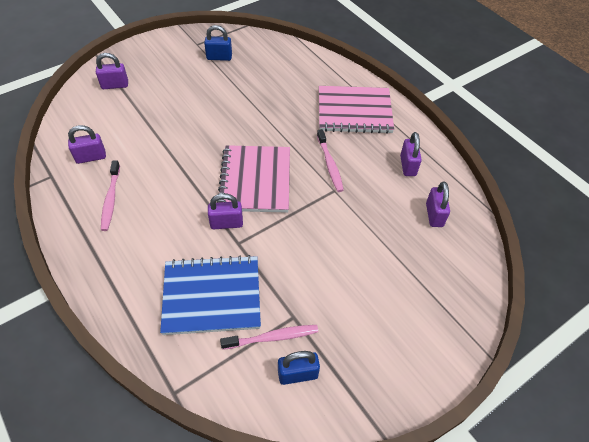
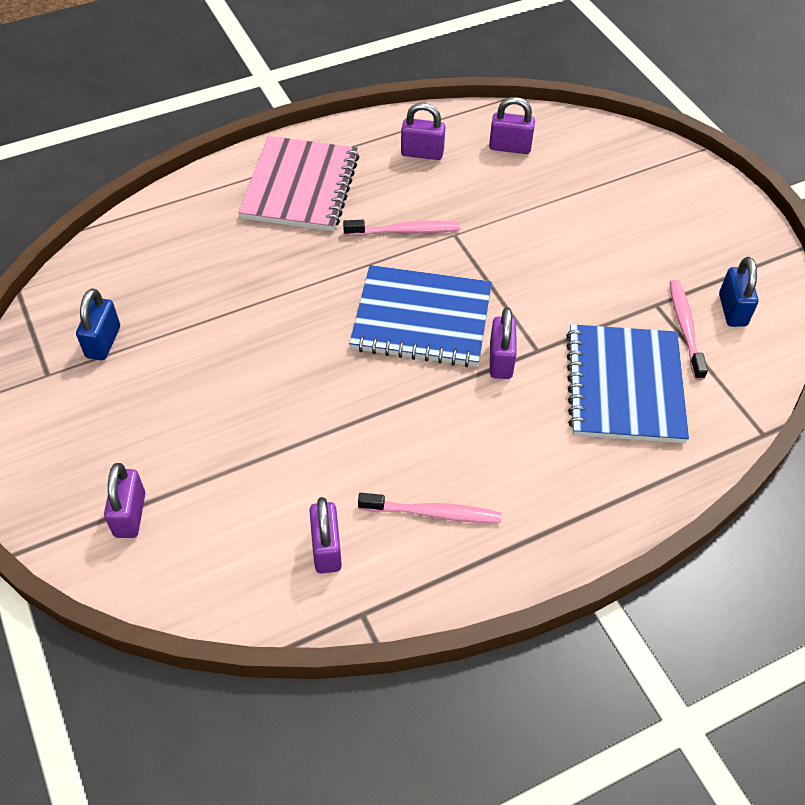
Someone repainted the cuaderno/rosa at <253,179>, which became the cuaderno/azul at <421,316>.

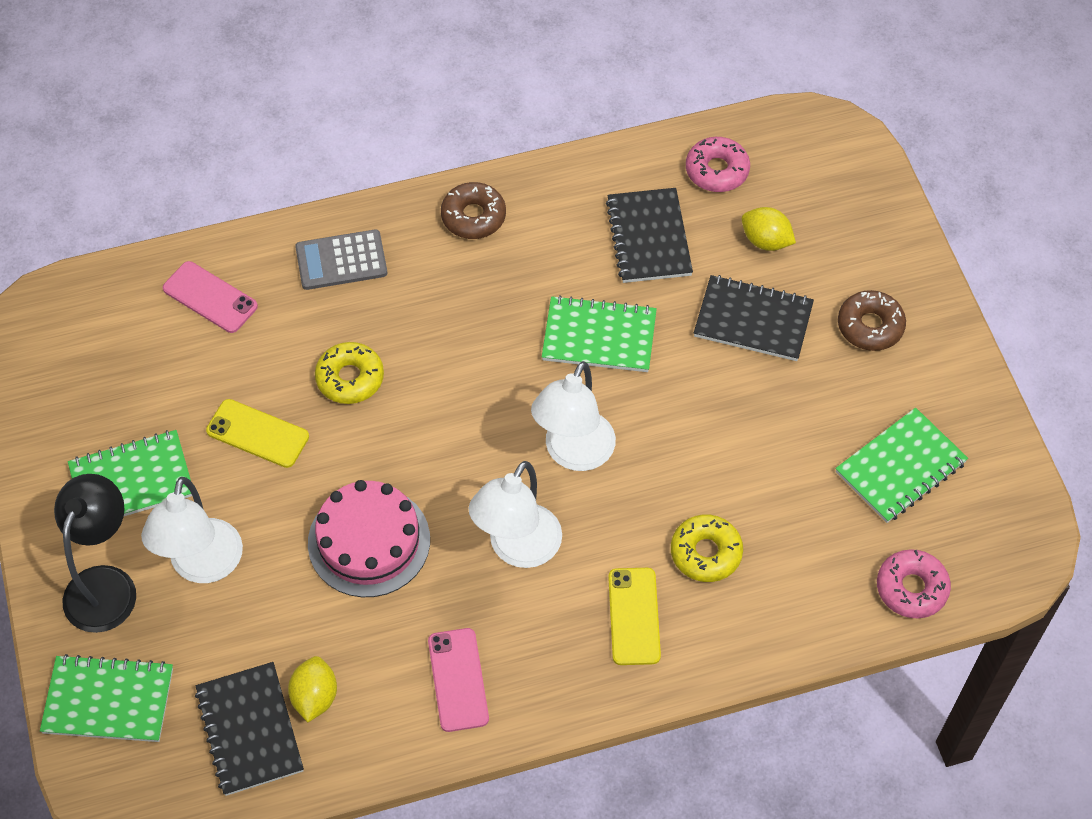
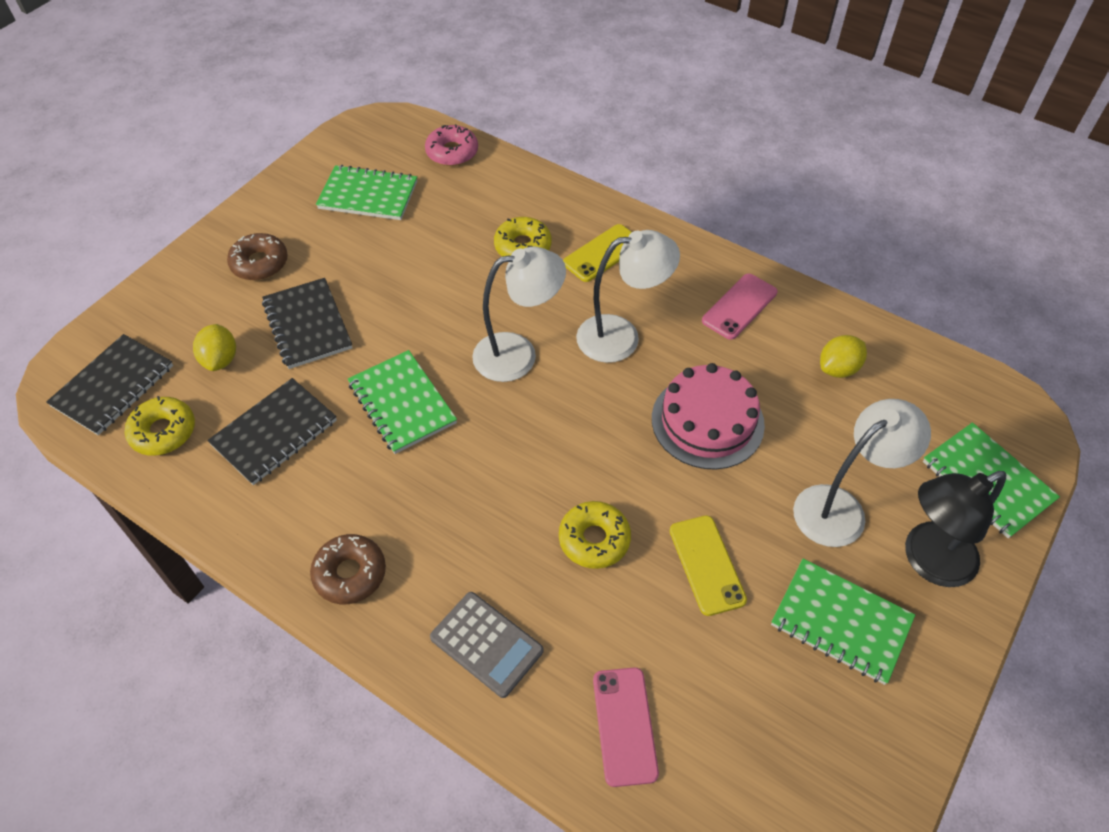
Someone carried the cuaderno/negro from <249,729> to <109,384>.
Someone repainted the rosquilla/rosa at <718,164>, which became the rosquilla/amarillo at <160,426>.

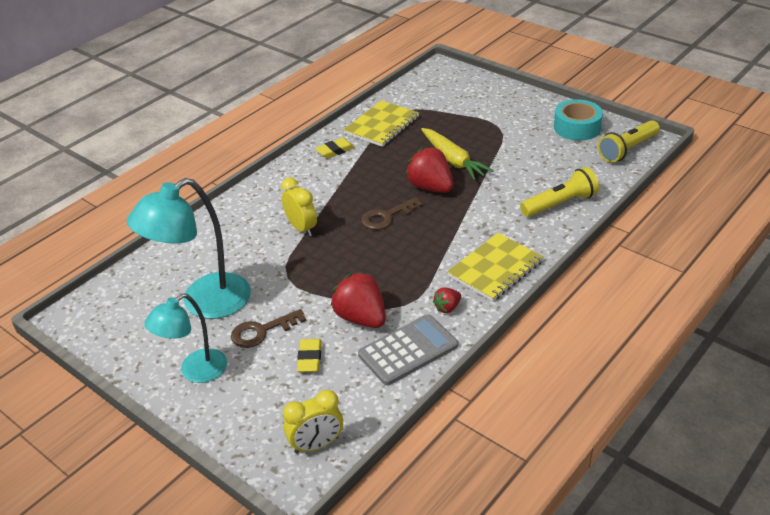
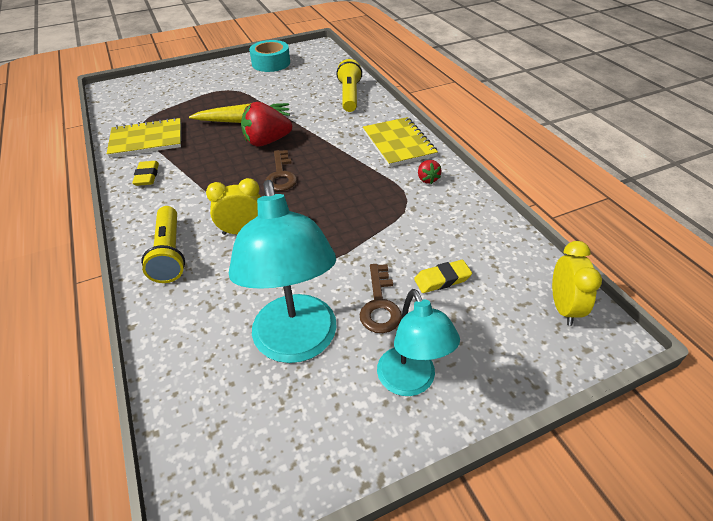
Someone rotated the cuaderno/amarillo at <381,123> by 75 degrees counterclockwise.
Someone carried the lámpara de mano/amarillo from <629,141> to <163,244>.
Someone rotated the goma de borrar/amarillo at <309,355> by 45 degrees counterclockwise.
Someone took away the fresa/rojo at <358,300>.
Someone took away the calculadora/gris at <408,350>.

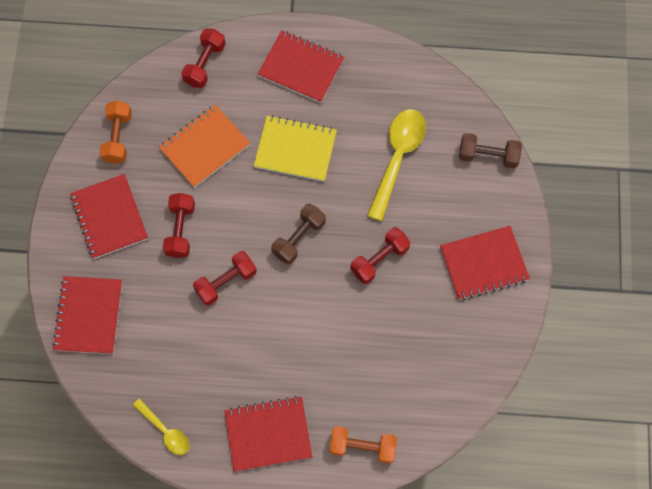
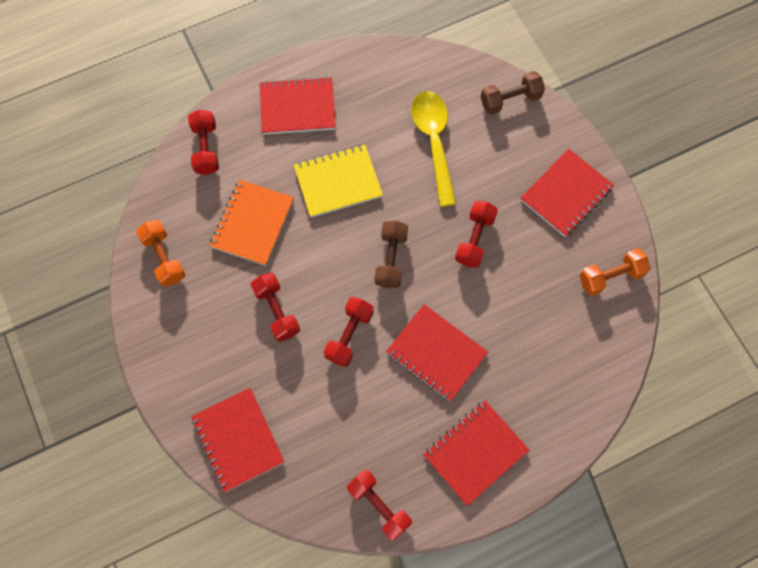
Someone swapped the cuchara/amarillo at <161,426> for the mancuerna/rojo at <379,505>.
Someone carried the cuaderno/rojo from <109,216> to <437,352>.
Someone carried the mancuerna/naranja from <363,445> to <615,272>.

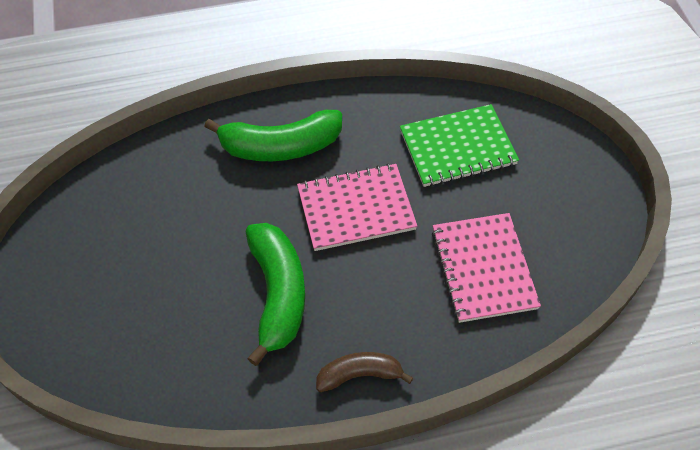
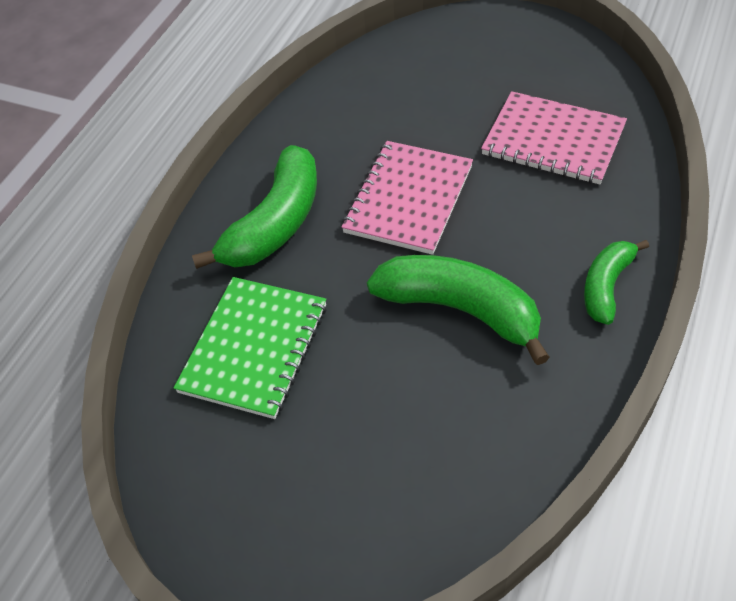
Someone carried the cuaderno/verde from <459,145> to <250,348>.
Someone repainted the plátano/marrón at <364,372>, which became the plátano/verde at <616,282>.

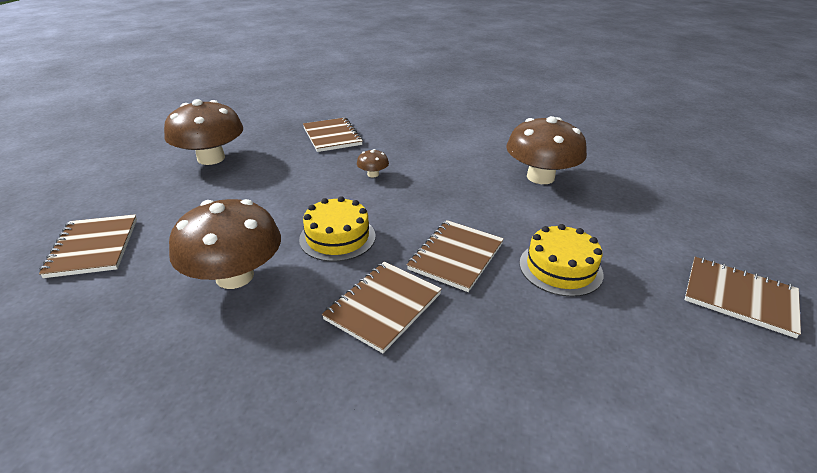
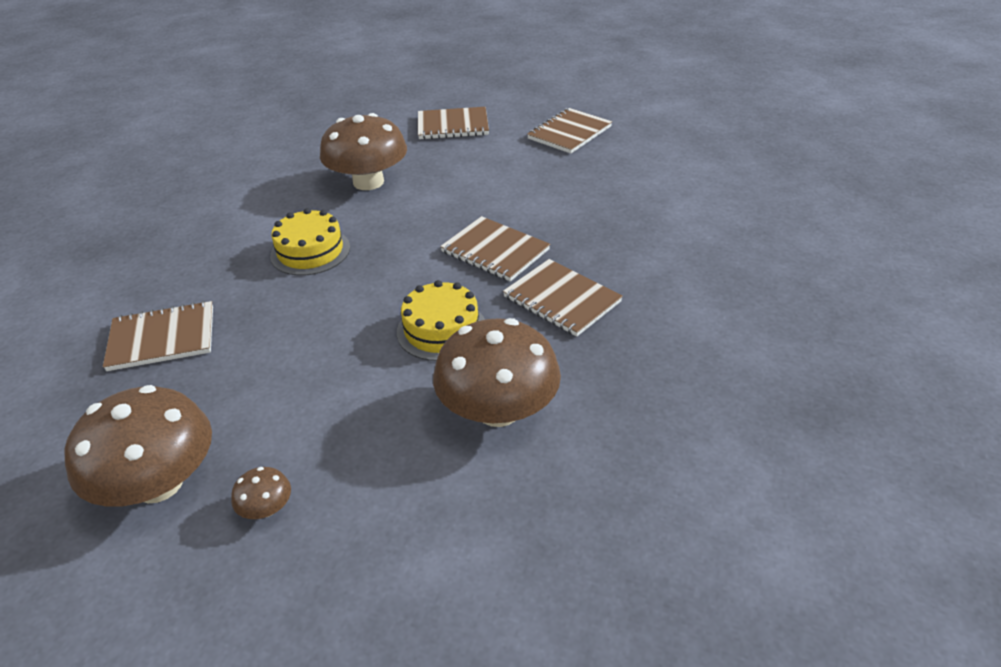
Someone carried the seta/marrón from <373,163> to <261,493>.
Someone carried the tarta/amarillo from <561,260> to <310,242>.
Someone carried the cuaderno/marrón from <88,246> to <453,123>.

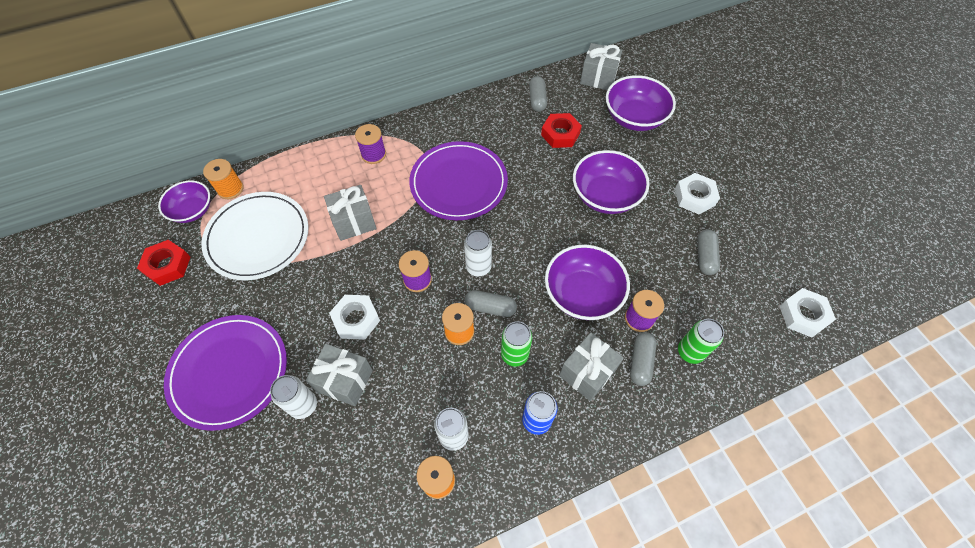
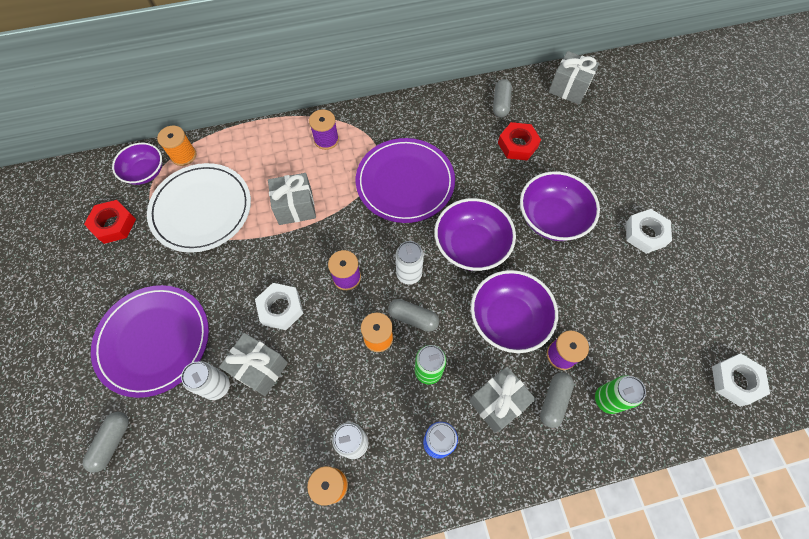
Someone carried the cápsula/gris from <708,252> to <106,442>.
Someone carried the cuenco/morado from <641,103> to <475,234>.

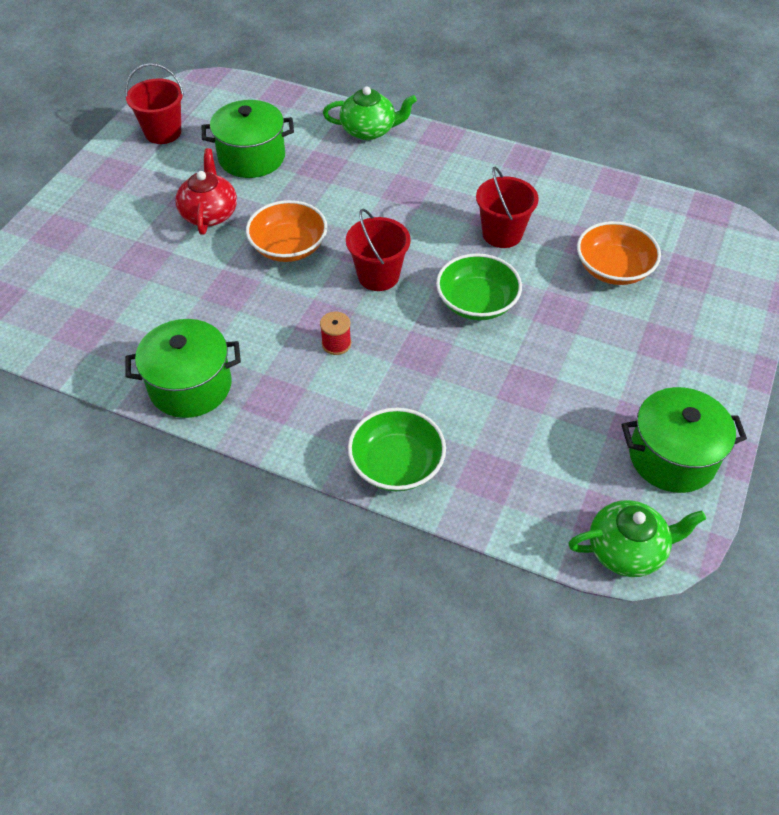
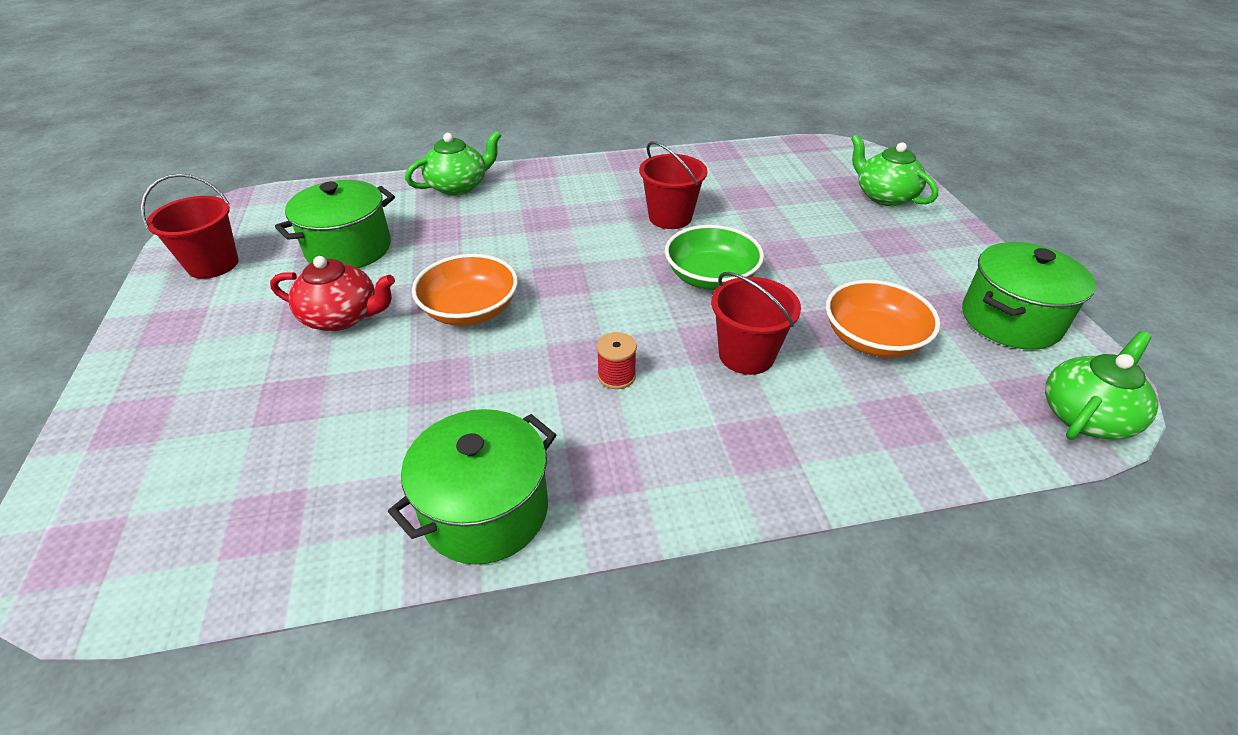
Someone rotated the tetera/rojo at <206,191> by 135 degrees clockwise.
Someone carried the balde/rojo from <378,250> to <756,323>.
Someone carried the cuenco/naranja from <619,253> to <883,319>.
Someone put down the tetera/verde at <894,170>.
Someone took away the cuenco/verde at <397,449>.

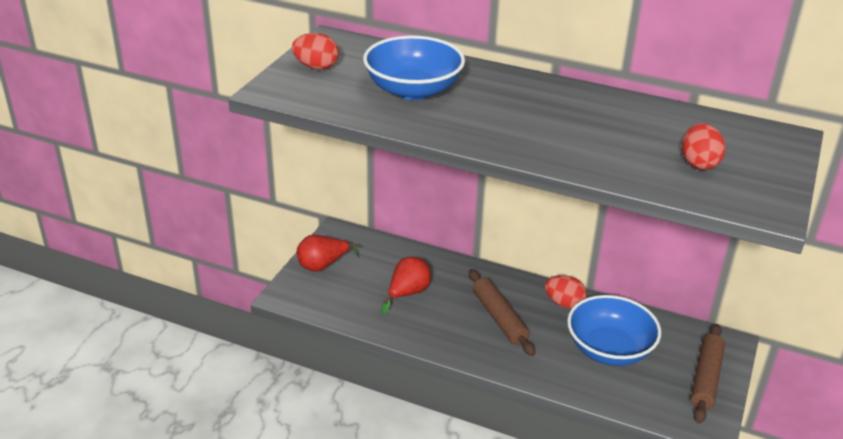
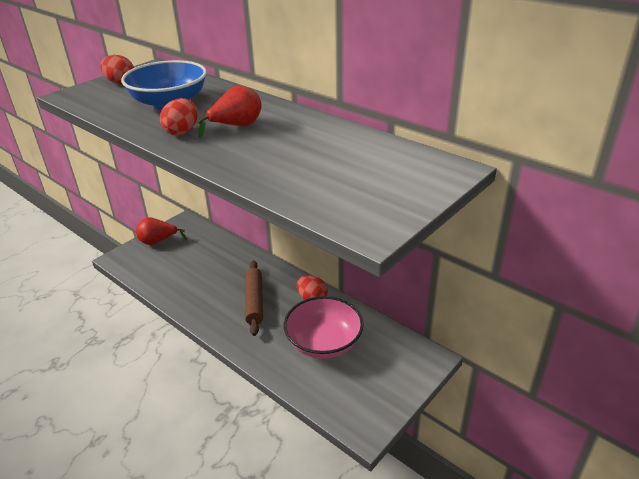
Someone carried the huevo/rojo from <703,146> to <179,116>.
Someone carried the pera/rojo from <406,286> to <229,111>.
Someone repainted the cuenco/azul at <614,330>, which became the cuenco/rosa at <324,327>.
Someone took away the rodillo/marrón at <708,374>.

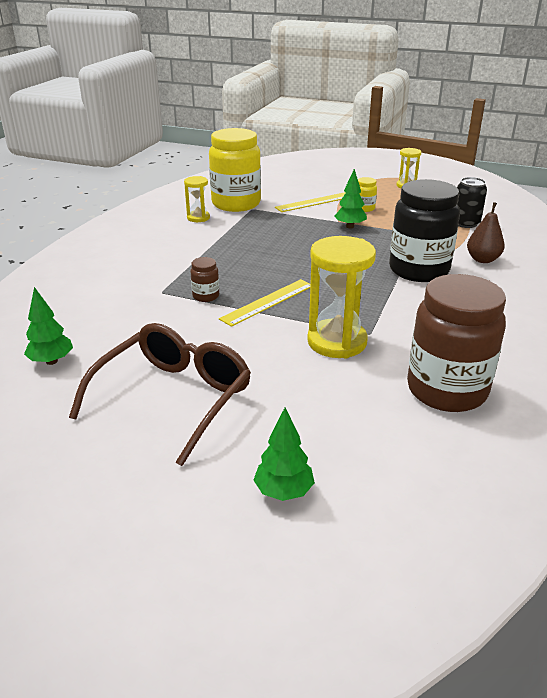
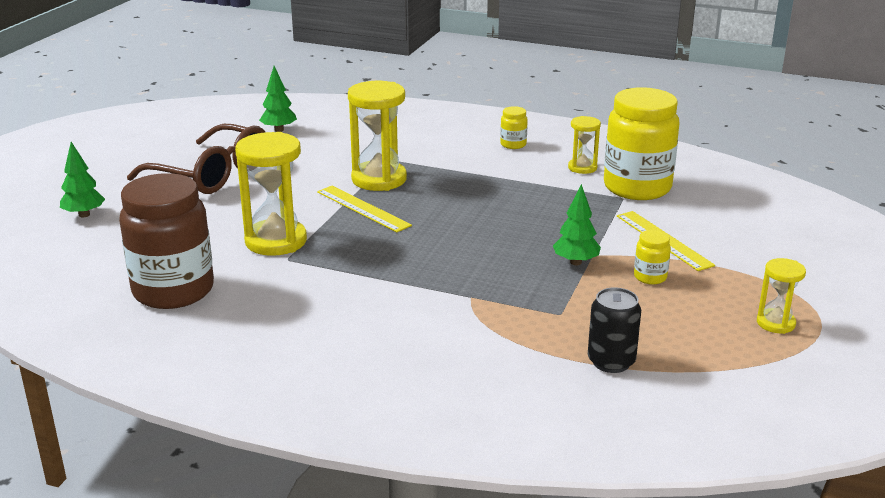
Someone swapped the tarro/marrón at <205,279> for the reloj de arena/amarillo at <377,136>.
Someone put down the tarro/amarillo at <514,127>.
Someone took away the tarro/negro at <424,230>.
Someone took away the pera/marrón at <486,232>.

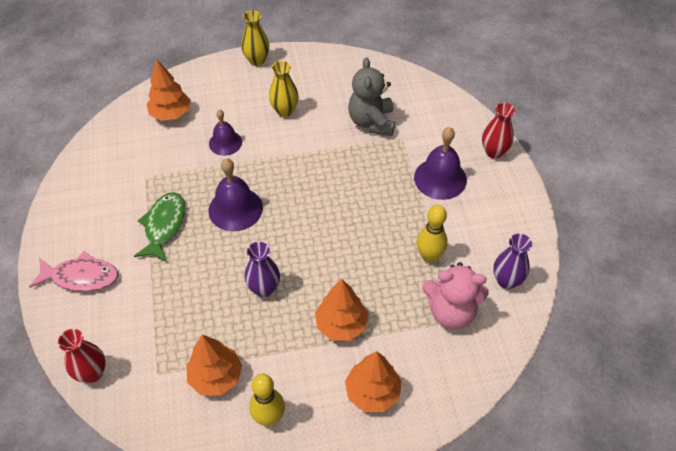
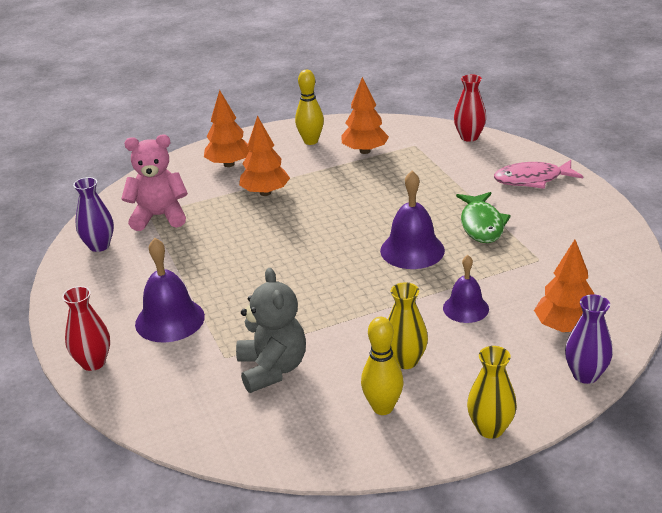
Someone carried the bolo/amarillo from <432,234> to <382,366>.
Someone carried the florero/morado from <262,269> to <589,339>.

